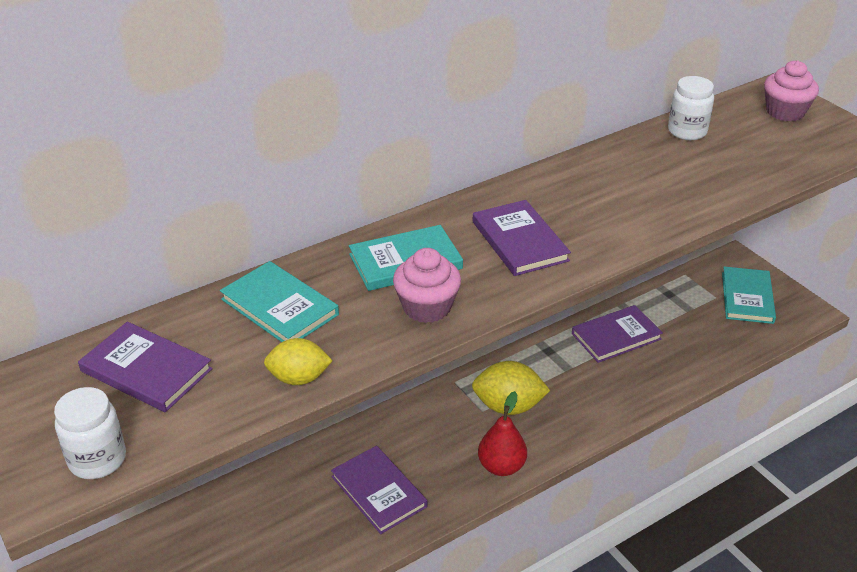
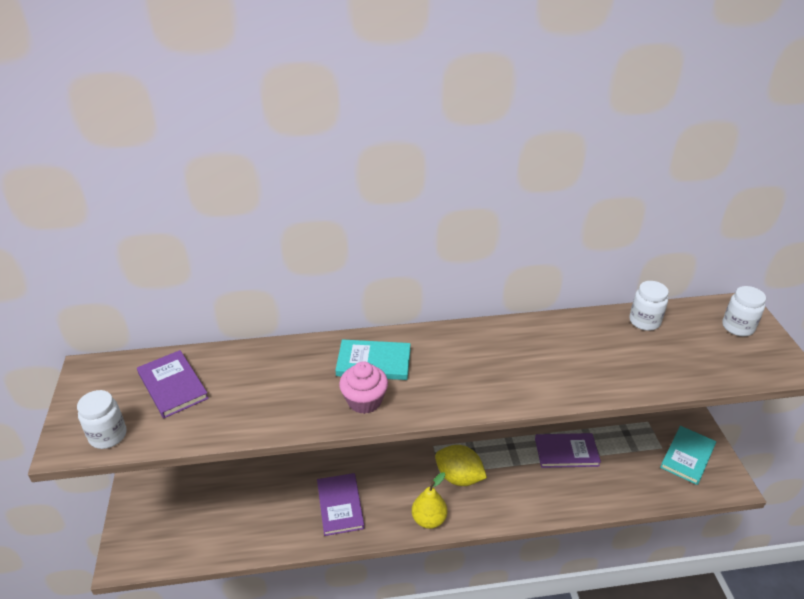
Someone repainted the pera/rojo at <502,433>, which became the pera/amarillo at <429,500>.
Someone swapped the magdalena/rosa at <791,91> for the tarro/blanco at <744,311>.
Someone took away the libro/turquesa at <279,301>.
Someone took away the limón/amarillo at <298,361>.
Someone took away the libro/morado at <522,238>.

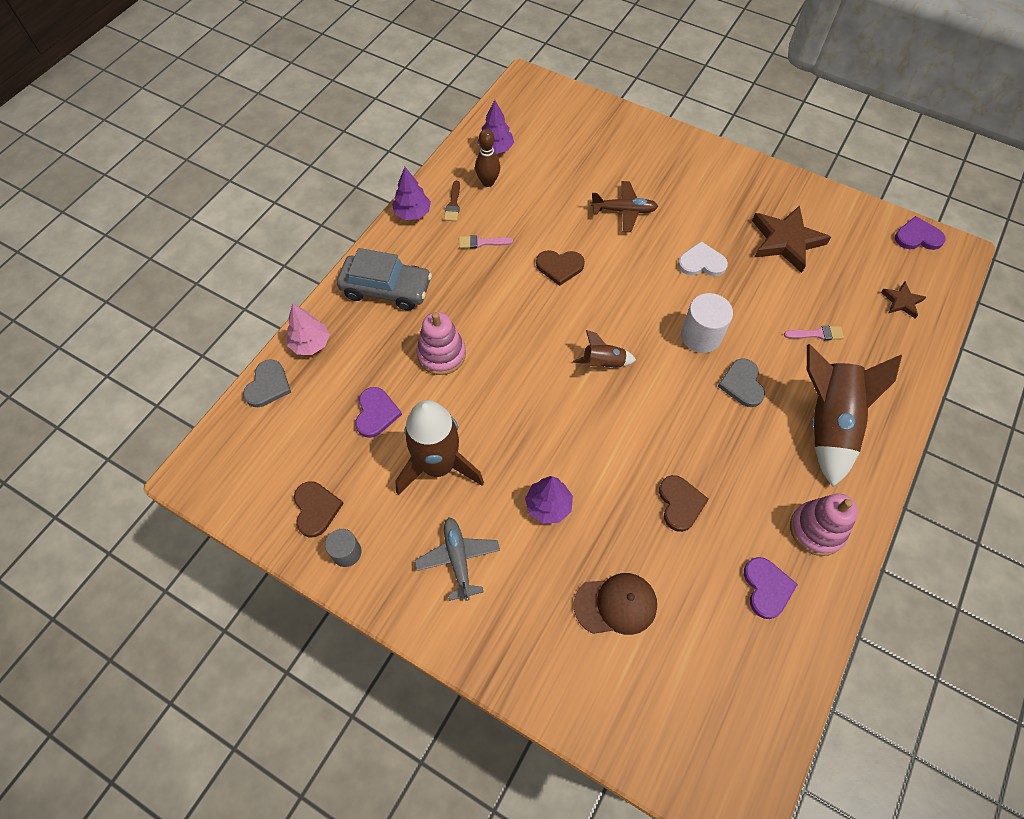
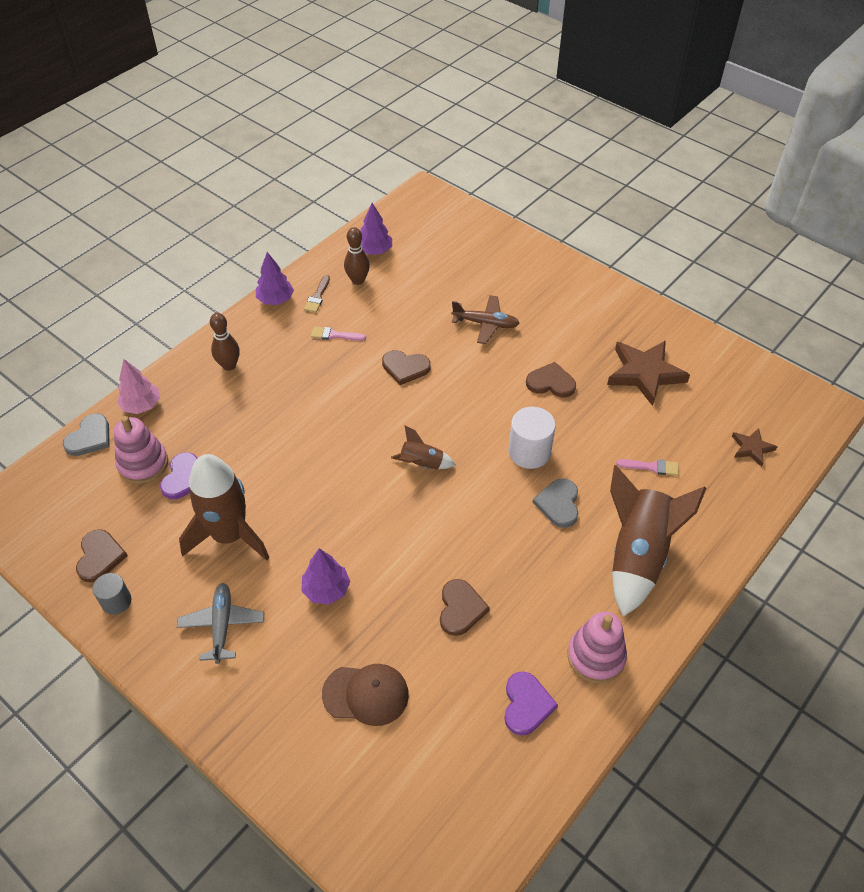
Someone carried the juguete apilable/rosa from <441,343> to <141,450>.
Someone swapped the coche/gris at <384,279> for the bolo/marrón at <225,342>.
Someone repainted the corazón/blanco at <703,258>, which became the corazón/marrón at <551,379>.
Someone took away the corazón/morado at <920,233>.

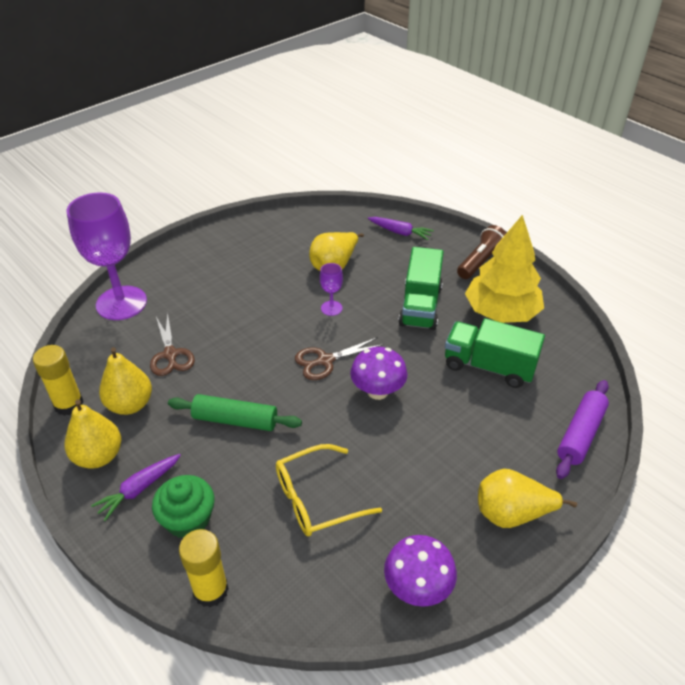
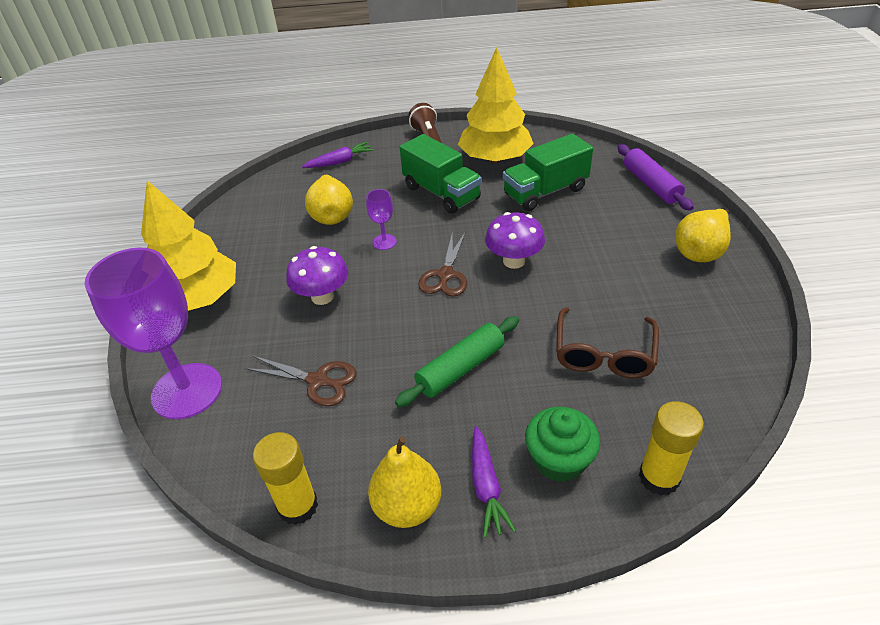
Someone put down the árbol/amarillo at <188,245>.
Someone carried the seta/morado from <420,571> to <317,275>.
Someone repainted the gafas/amarillo at <329,490>, which became the gafas/marrón at <607,343>.
Someone took away the pera/amarillo at <125,381>.

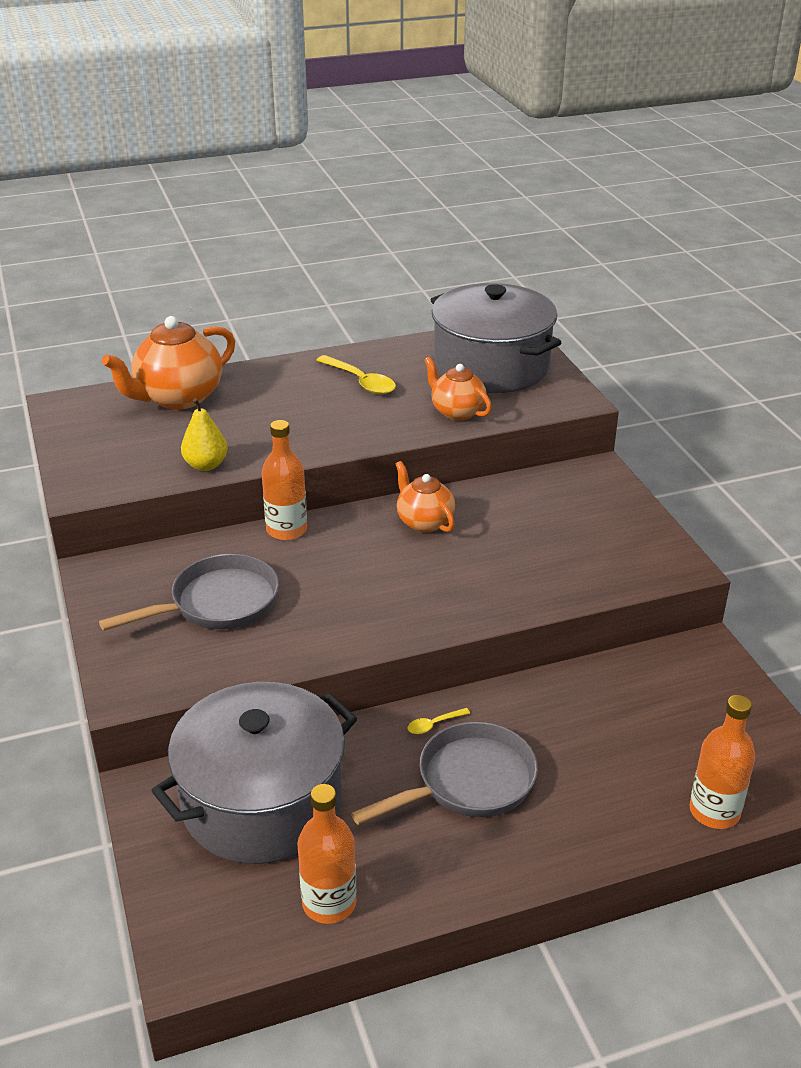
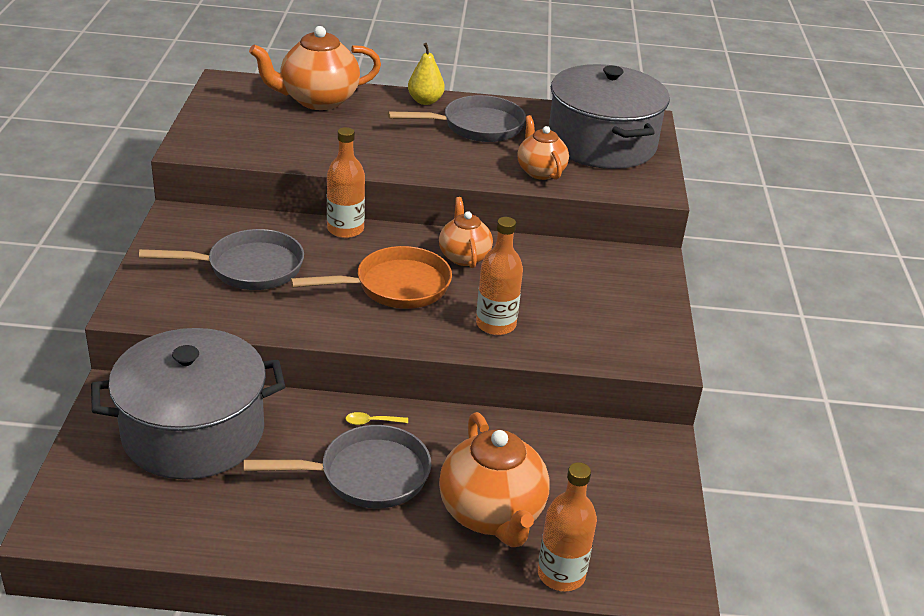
Someone put down the sartén/naranja at <371,277>.
Someone swapped the cuchara/amarillo at <356,374> for the sartén/gris at <457,118>.
Someone carried the pera/amarillo from <204,434> to <426,74>.
Someone put down the tetera/naranja at <494,479>.
Someone carried the botella/naranja from <327,854> to <499,276>.

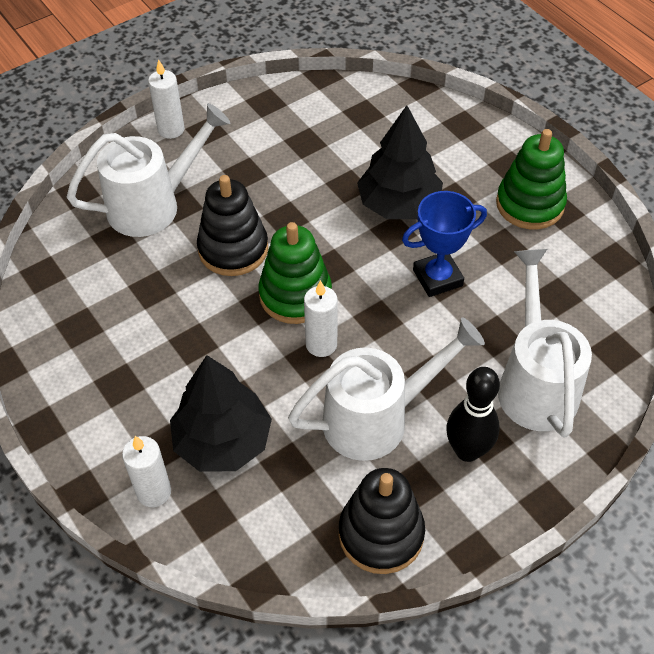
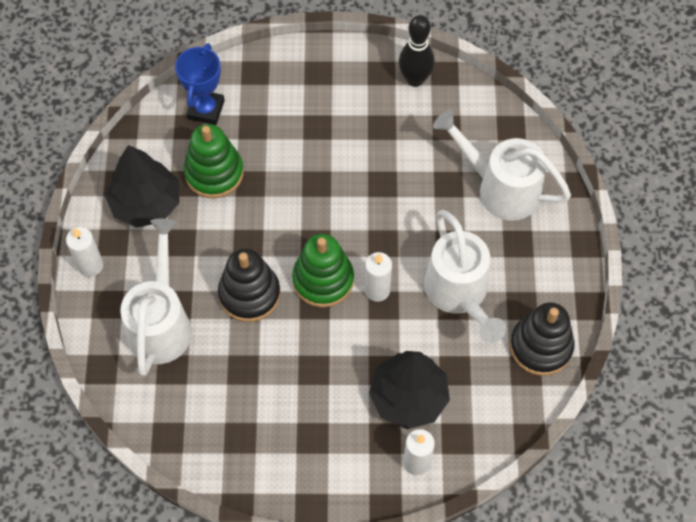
Someone carried the árbol/negro from <400,162> to <142,186>.
Someone carried the trofeo/azul from <444,244> to <200,84>.
Someone carried the juguete apilable/verde from <531,179> to <214,161>.
Someone carried the bolo/negro from <473,414> to <417,51>.
Someone rotated the regadera/blanco at <386,389> by 150 degrees clockwise.

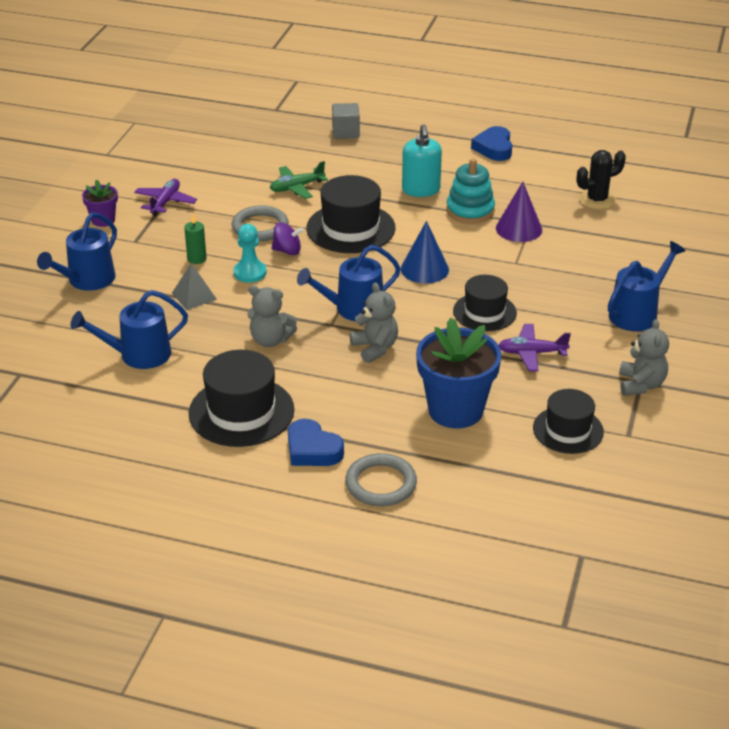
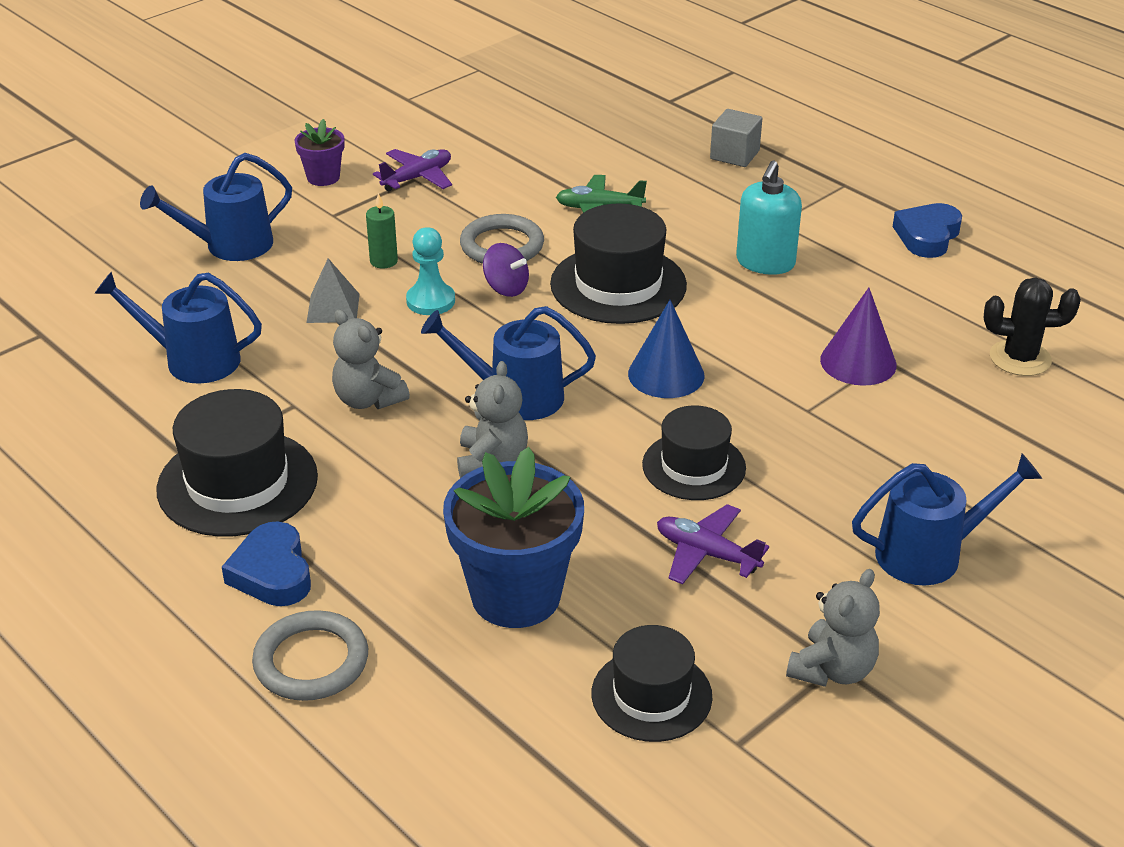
Someone took away the juguete apilable/turquesa at <470,190>.

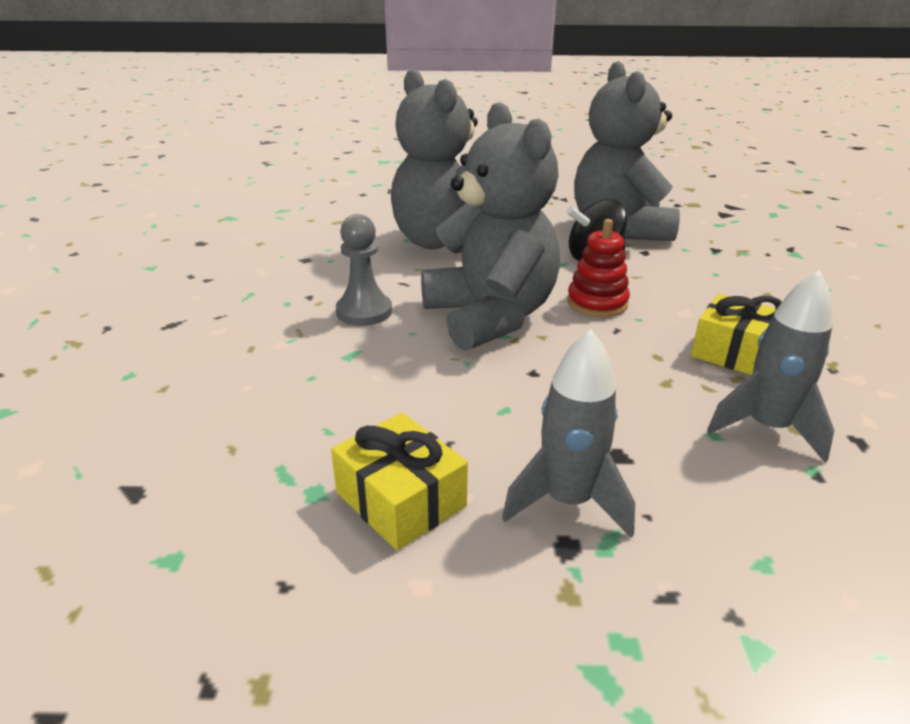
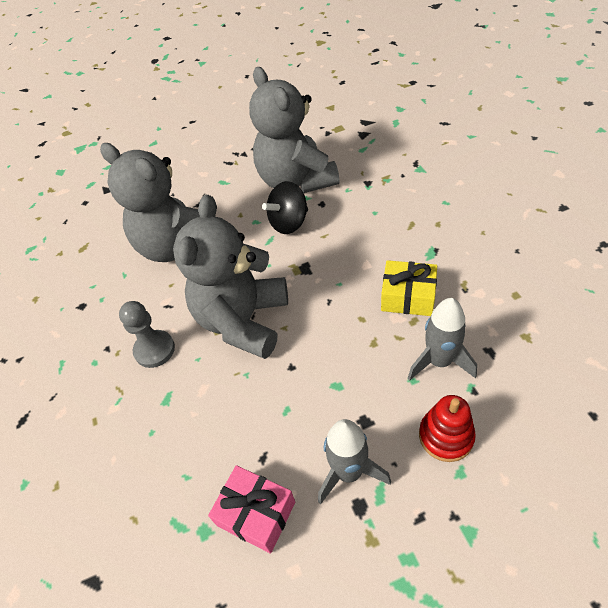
Someone rotated the osito/gris at <490,226> by 120 degrees counterclockwise.
Someone repainted the regalo/amarillo at <399,481>, which became the regalo/rosa at <251,509>.
Someone carried the juguete apilable/rojo from <598,268> to <447,428>.

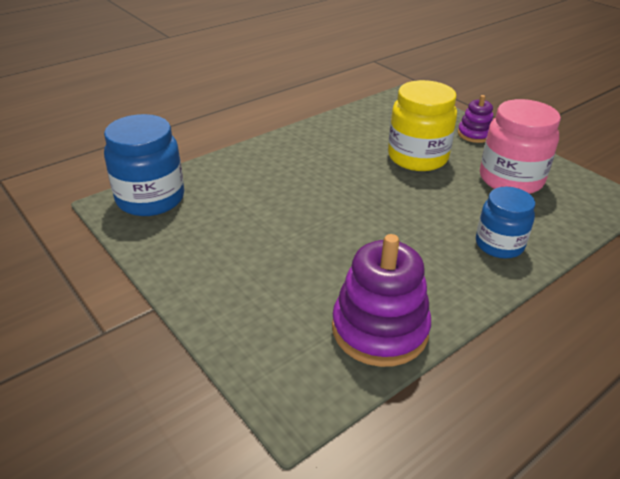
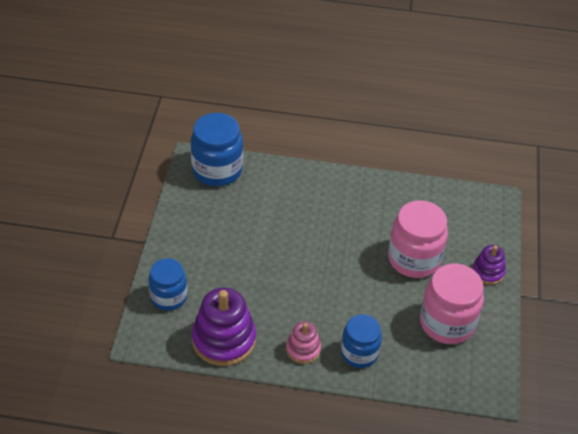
Someone put down the tarro/azul at <168,284>.
Someone put down the juguete apilable/rosa at <303,342>.
Someone repainted the tarro/amarillo at <422,125>, which became the tarro/rosa at <418,239>.

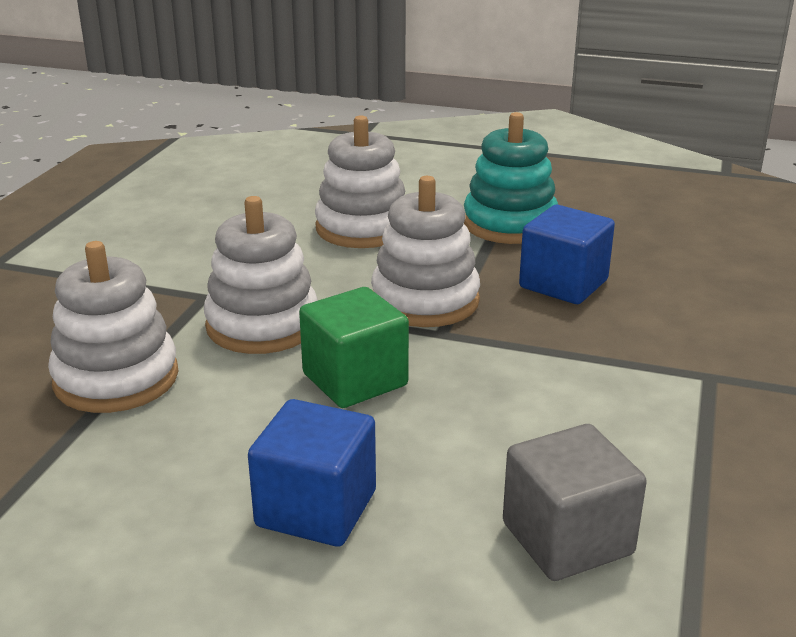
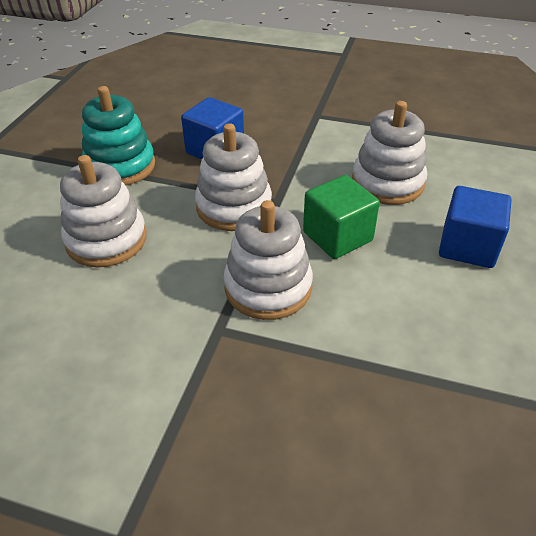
Someone carried the juguete apilable/blanco from <113,327> to <389,153>.
Someone took away the cubo/gris at <575,502>.

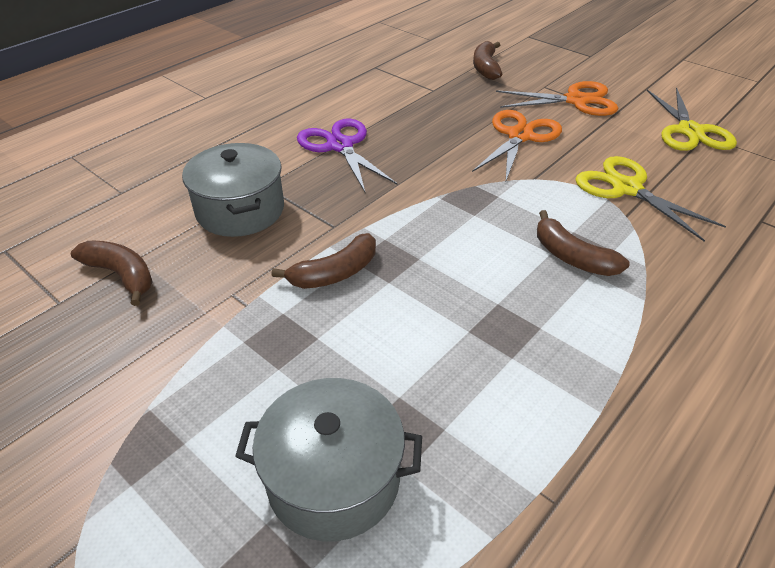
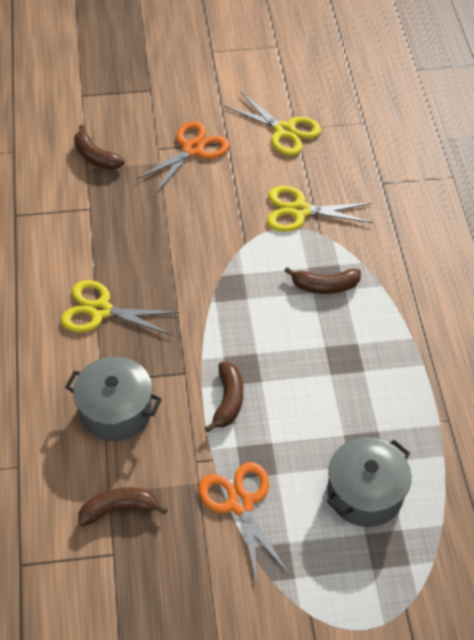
Someone repainted the tijeras/morado at <347,155>, which became the tijeras/amarillo at <120,307>.
Someone carried the tijeras/naranja from <517,146> to <243,522>.

